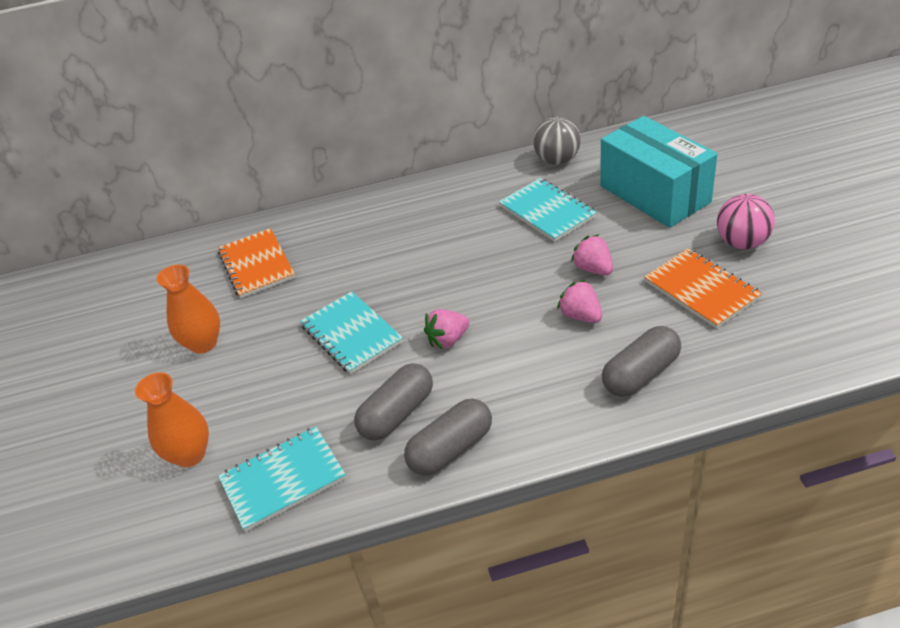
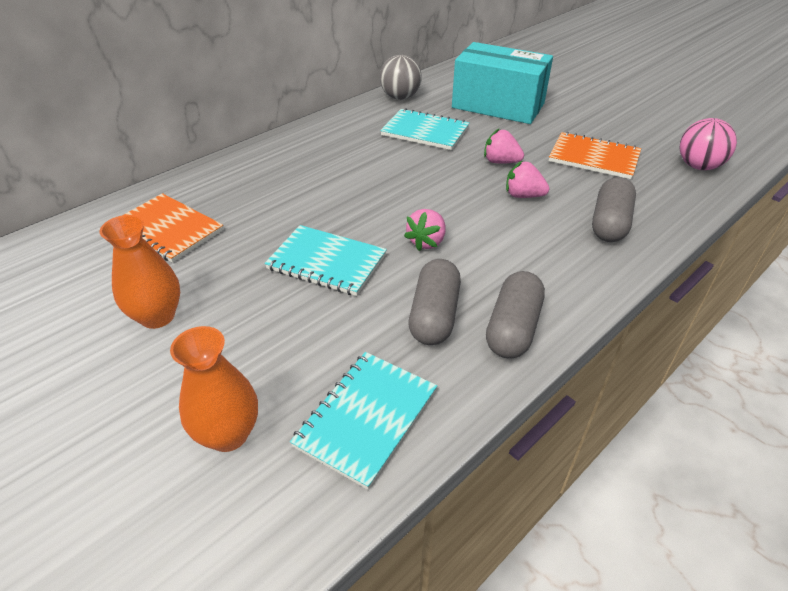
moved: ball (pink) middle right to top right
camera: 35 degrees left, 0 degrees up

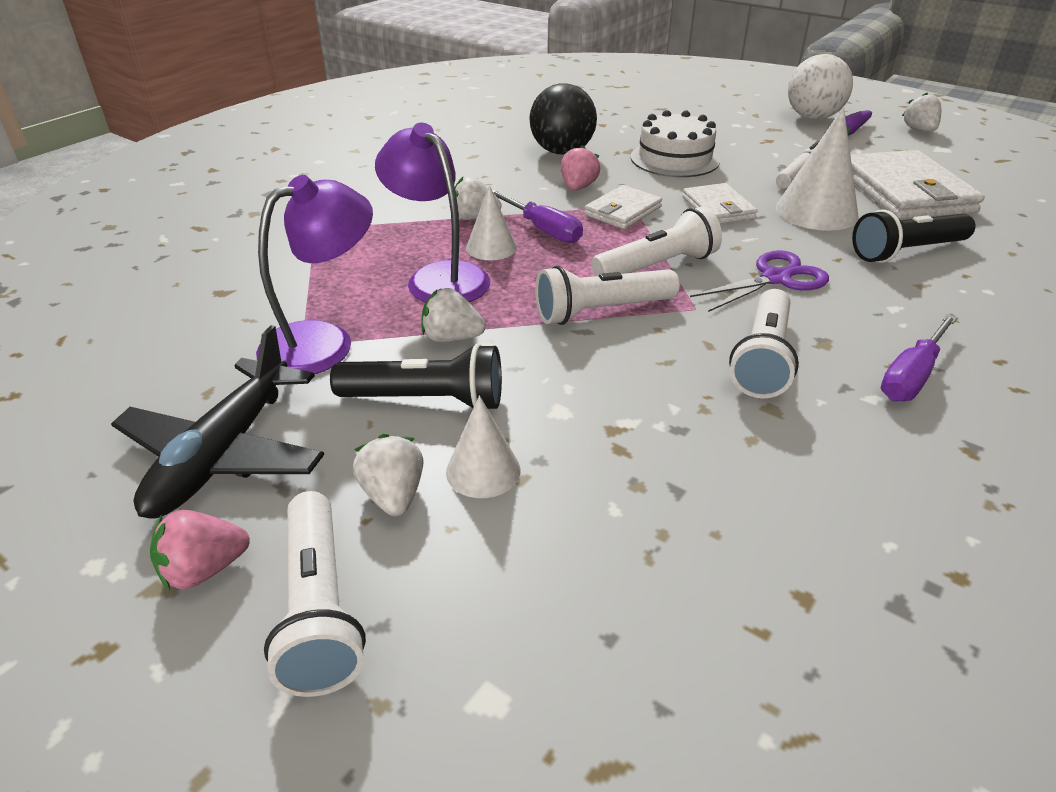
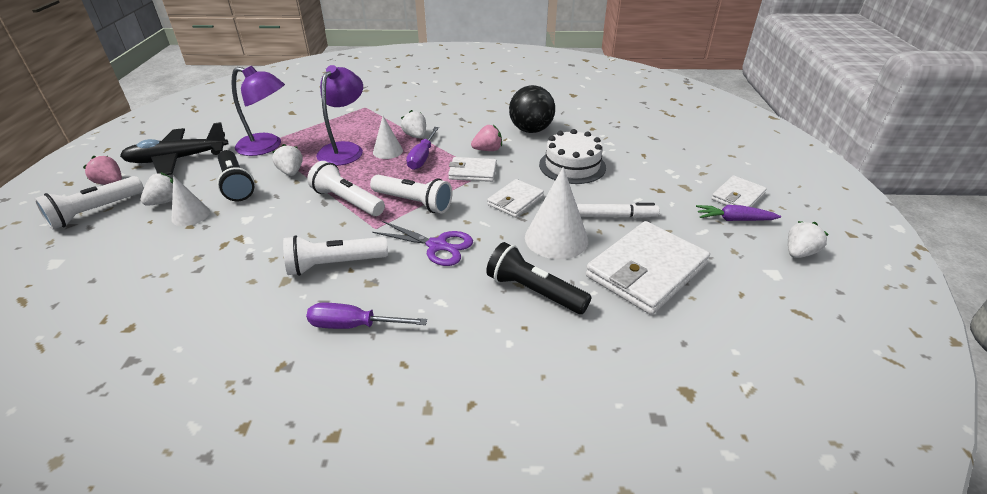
replaced: ball (white) top right to wallet (white) (4th from left) middle right
camera: 55 degrees right, 0 degrees up

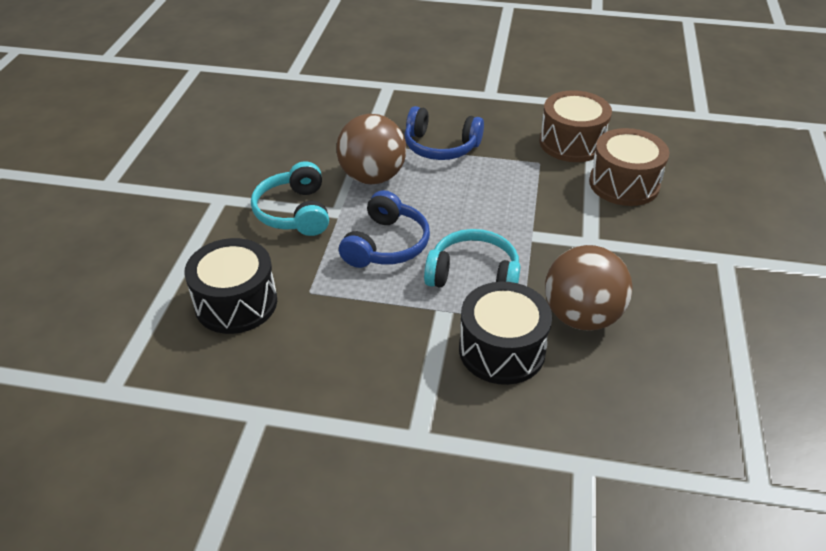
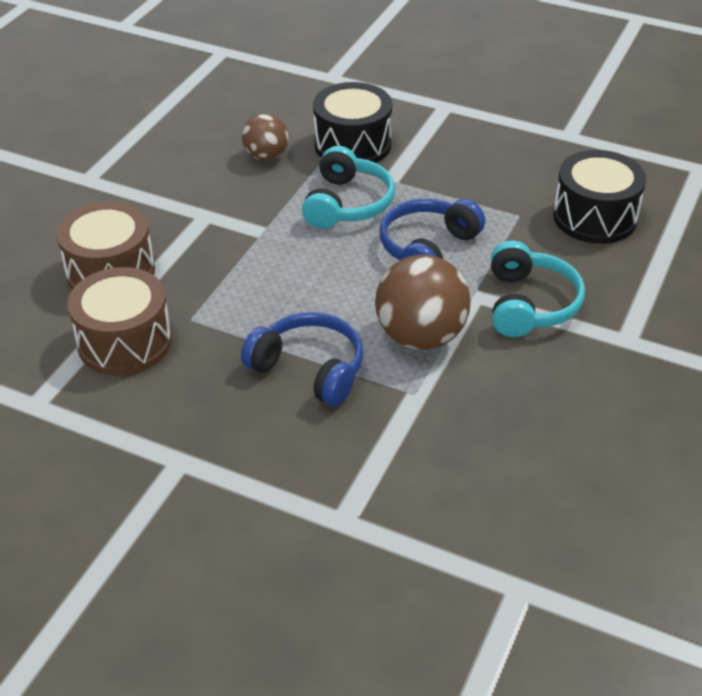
turned: headphones (turquoise) (2nd from left in the first image) centre = top centre 105 degrees counterclockwise
resized: ball (brown) (2nd from left in the first image) middle right = top centre x0.59
camera: 165 degrees left, 0 degrees up

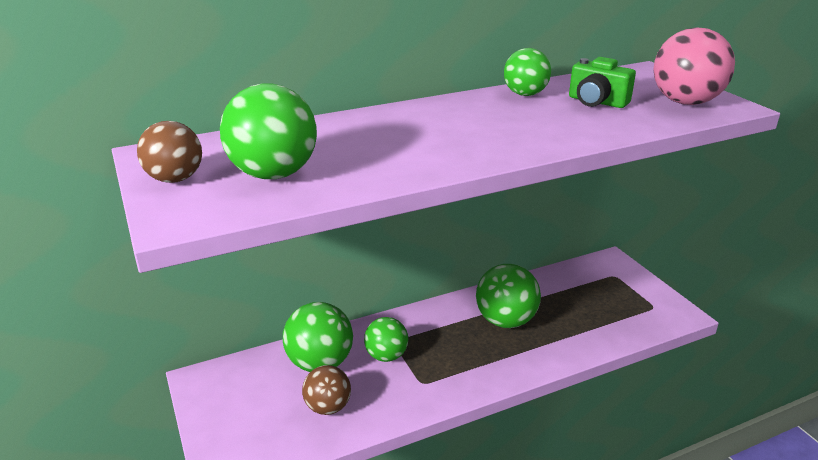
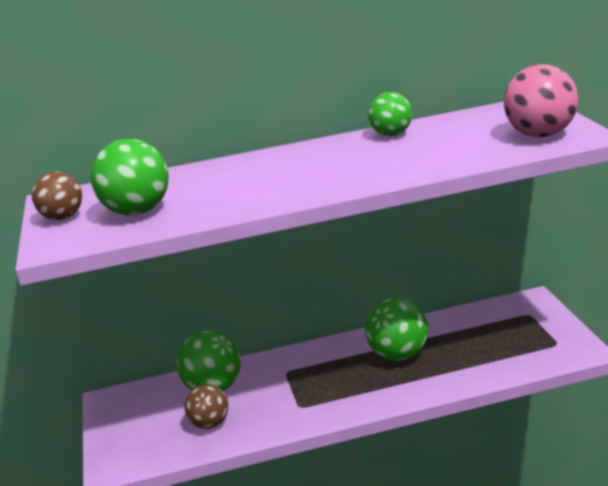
removed: ball (green) (3rd from left) bottom centre; camera (green) top right
camera: 15 degrees right, 5 degrees down

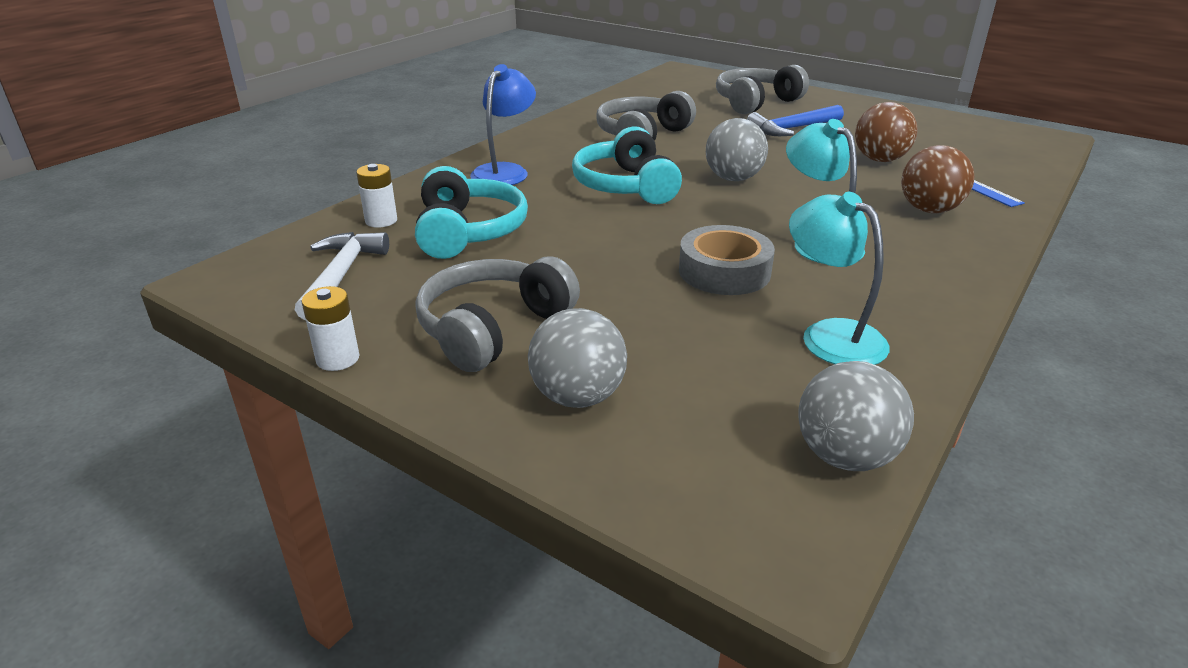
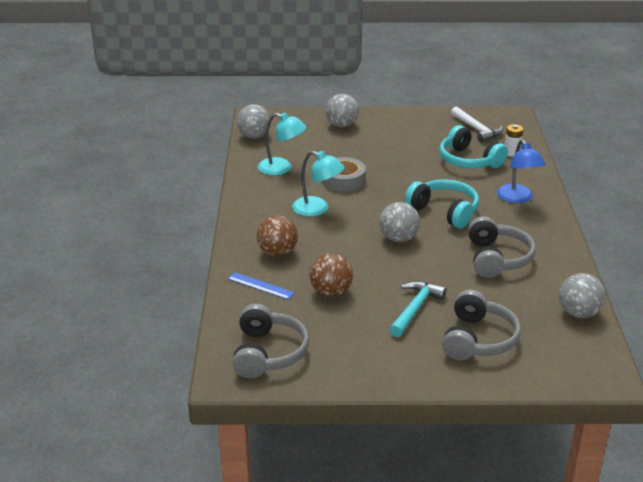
removed: battery (white) (1st from left) middle left
added: ball (grey) (4th from left) middle right
moved: headphones (grey) (1st from left) centre to bottom centre
recoloured: hammer (blue) top right to hammer (turquoise) centre
camera: 145 degrees right, 0 degrees up

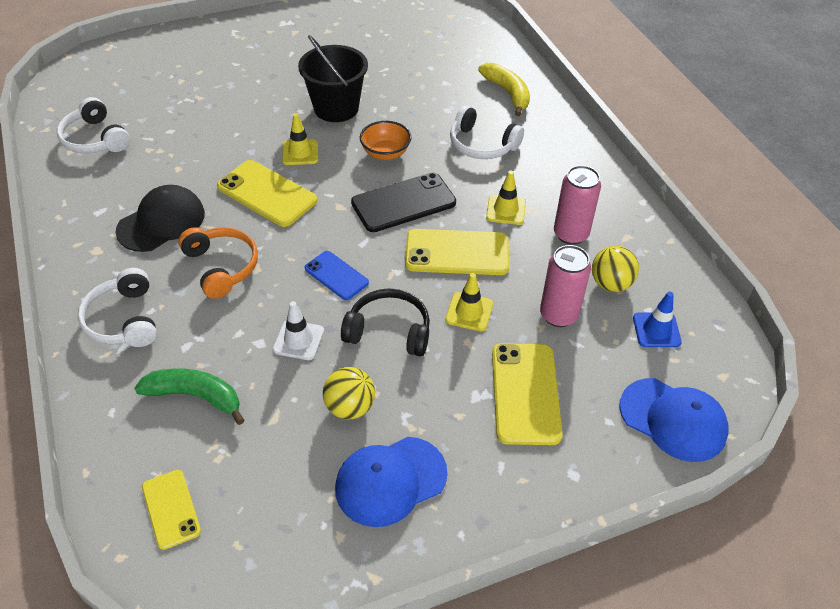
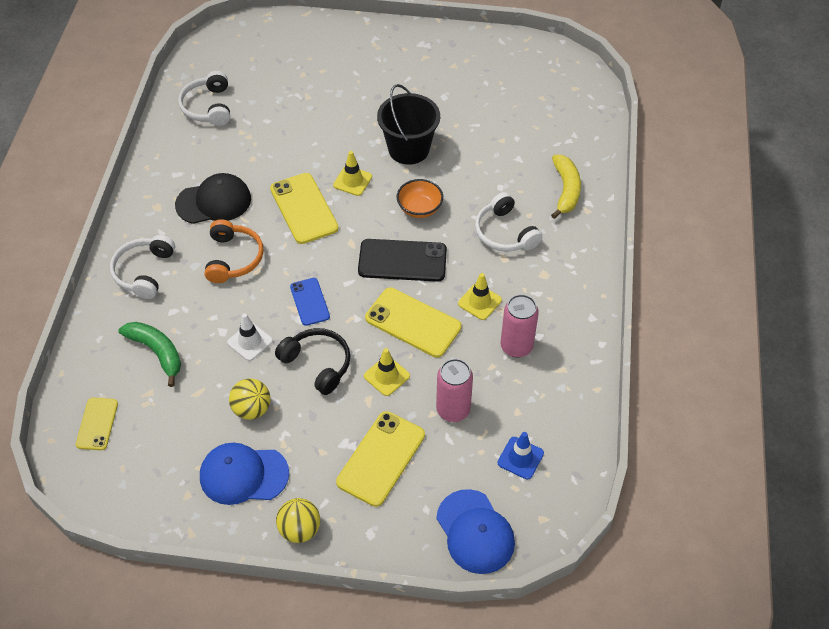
moved: ball (yellow) (2nd from left) middle right to bottom centre
camera: 30 degrees right, 5 degrees up

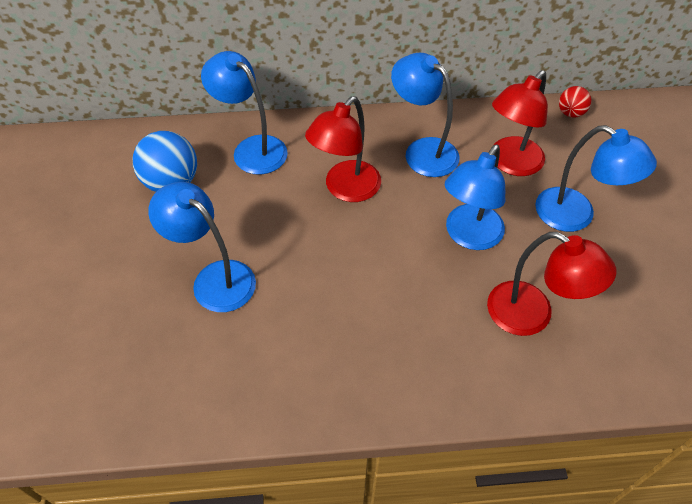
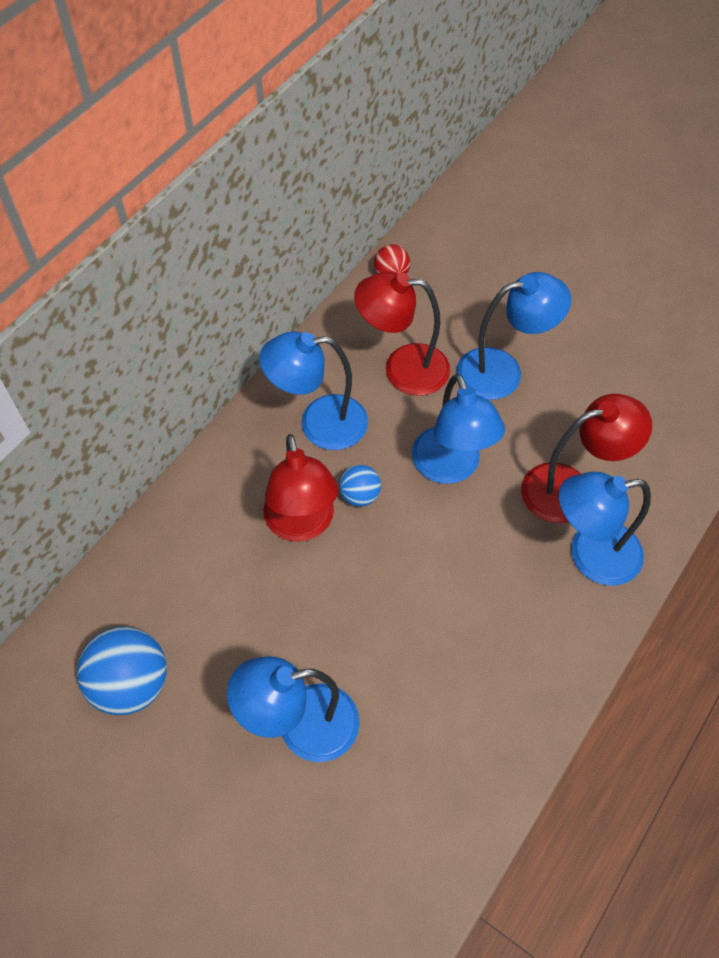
added: ball (blue) (2nd from left) centre
moved: lamp (blue) (2nd from left in the first image) top centre to lamp (blue) (5th from left) middle right
turned: lamp (red) (2nd from left) top right = centre 105 degrees clockwise
camera: 50 degrees left, 5 degrees up

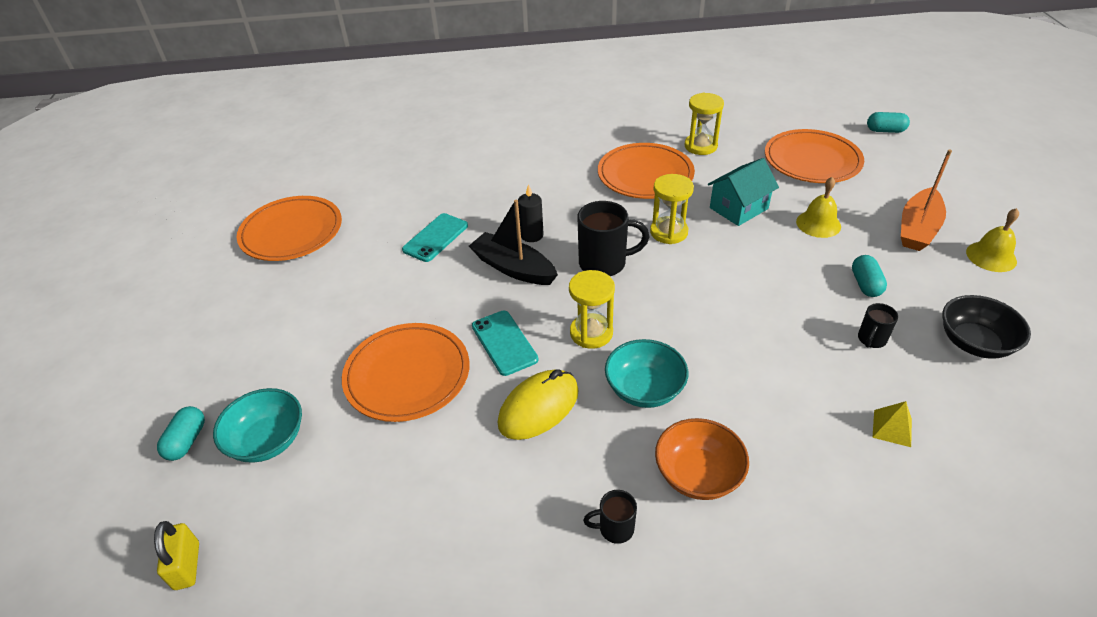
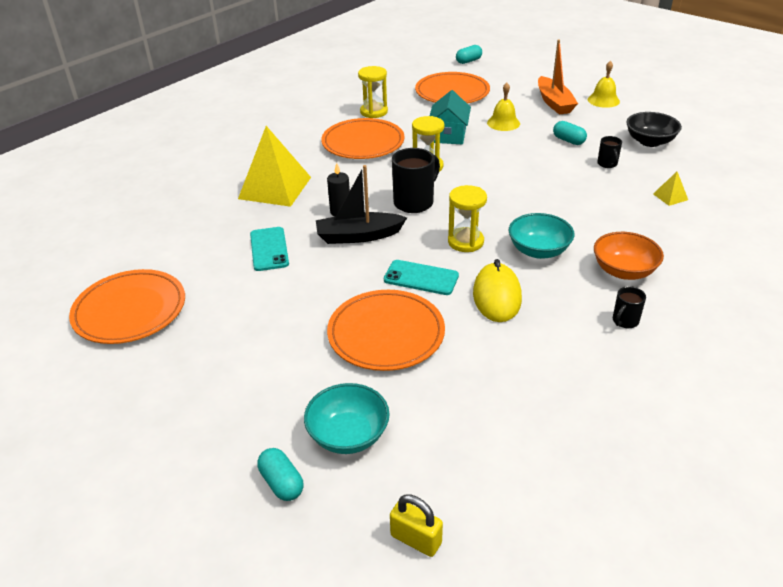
added: pyramid (yellow) (1st from left) top centre
camera: 45 degrees left, 5 degrees down

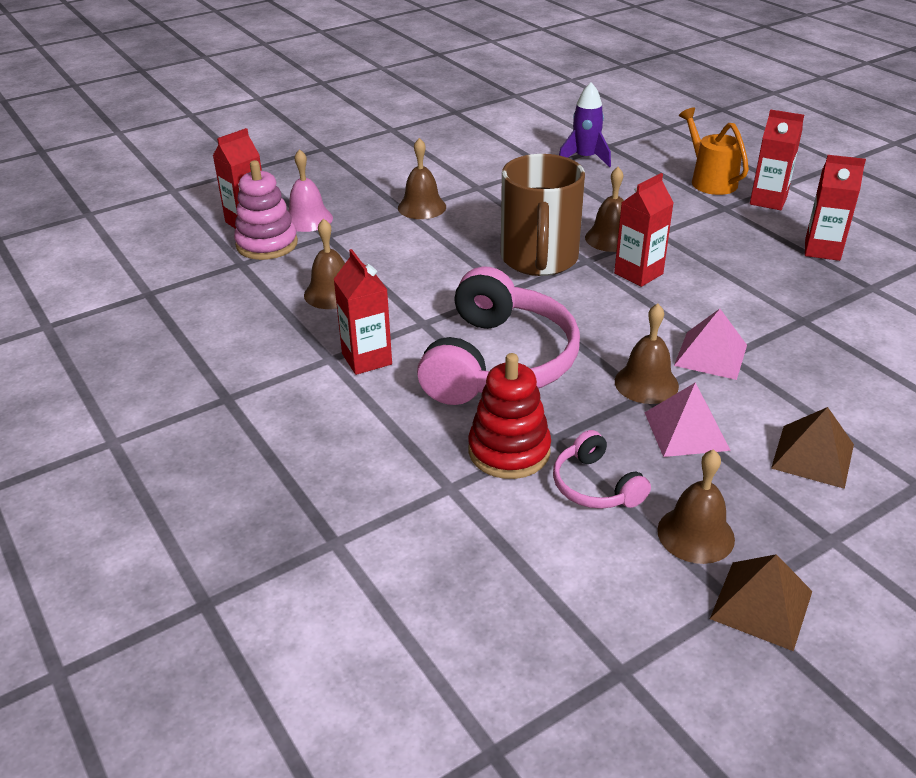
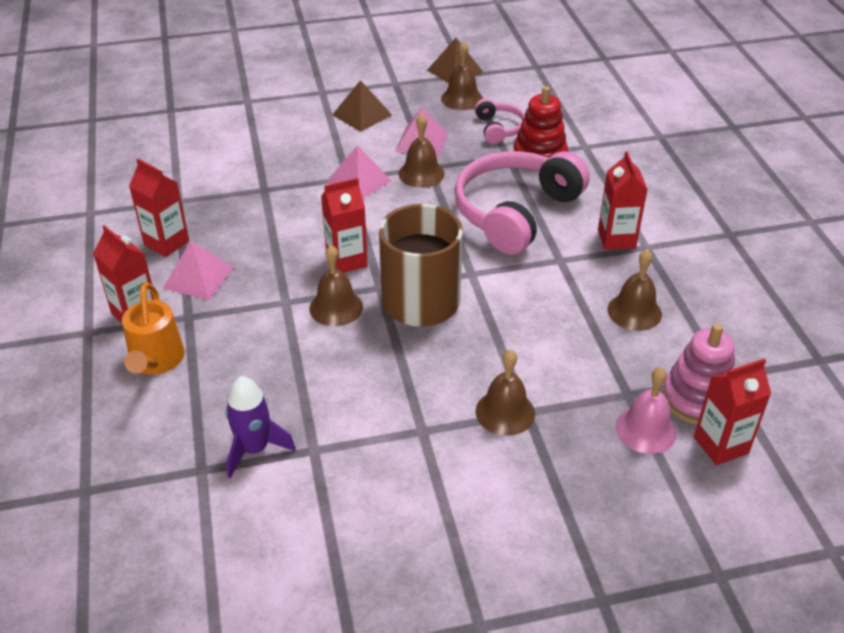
added: pyramid (pink) (1st from left) middle left
camera: 160 degrees left, 5 degrees up

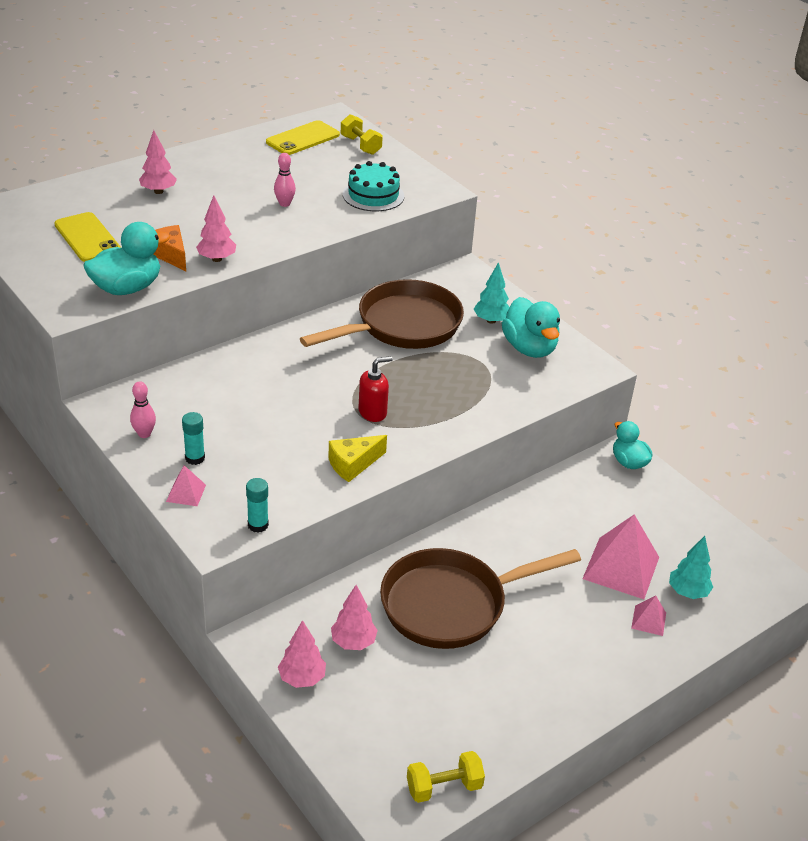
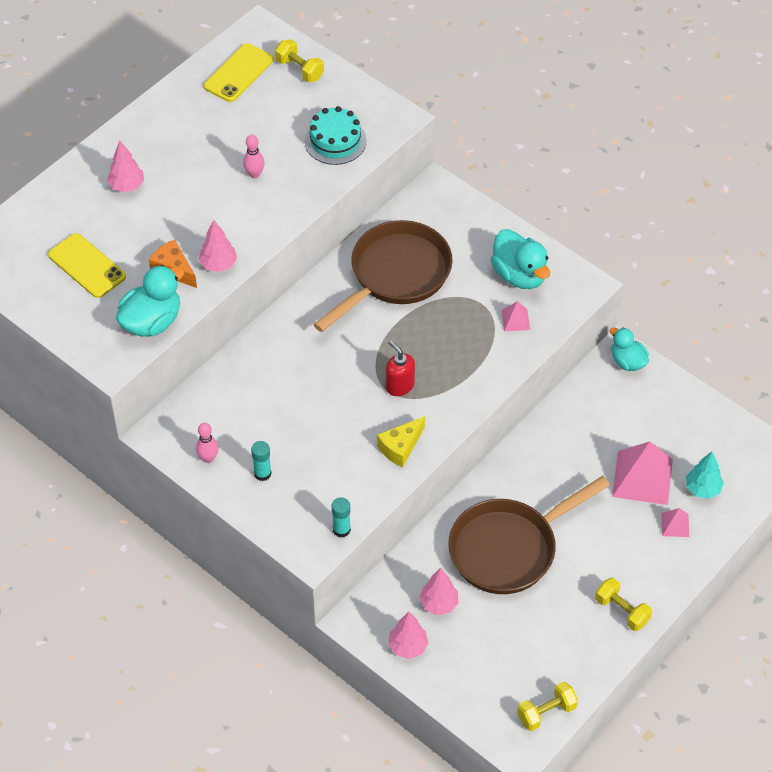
removed: tree (turquoise) (1st from left) centre
added: dumbbell (yellow) (3rd from left) bottom right
moved: pyramid (pink) (1st from left) middle left to middle right
turned: soap dispenser (red) centre = centre 90 degrees counterclockwise
camera: 10 degrees left, 15 degrees up

